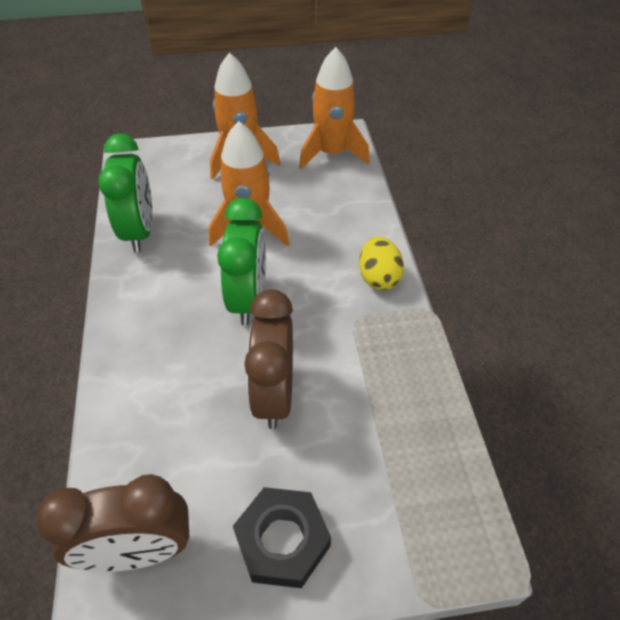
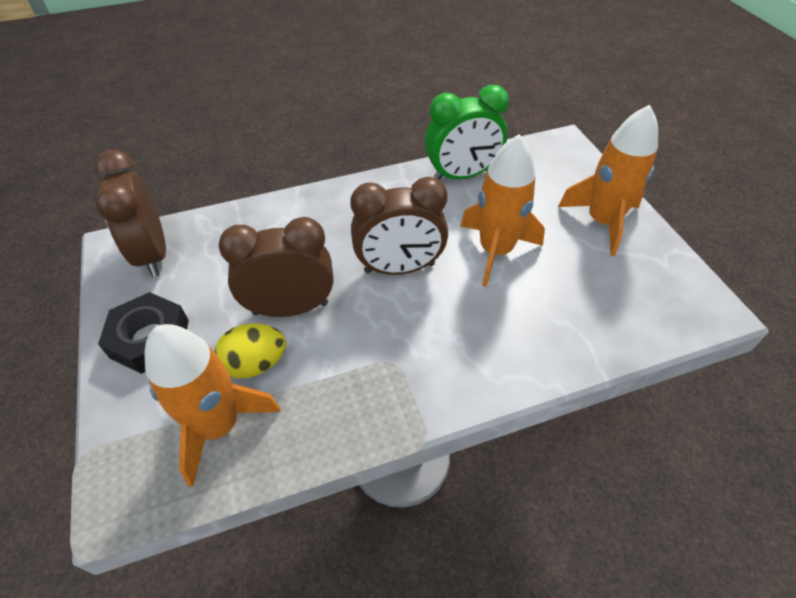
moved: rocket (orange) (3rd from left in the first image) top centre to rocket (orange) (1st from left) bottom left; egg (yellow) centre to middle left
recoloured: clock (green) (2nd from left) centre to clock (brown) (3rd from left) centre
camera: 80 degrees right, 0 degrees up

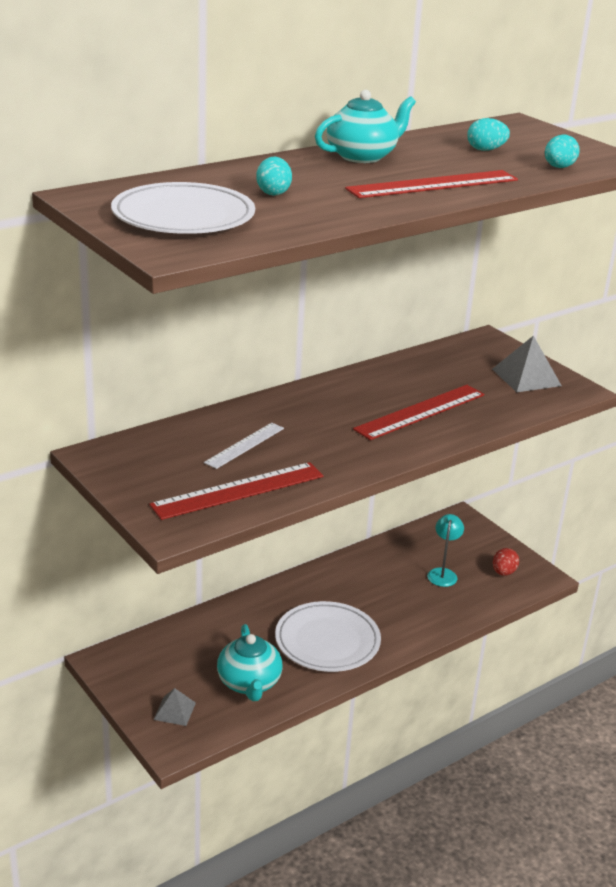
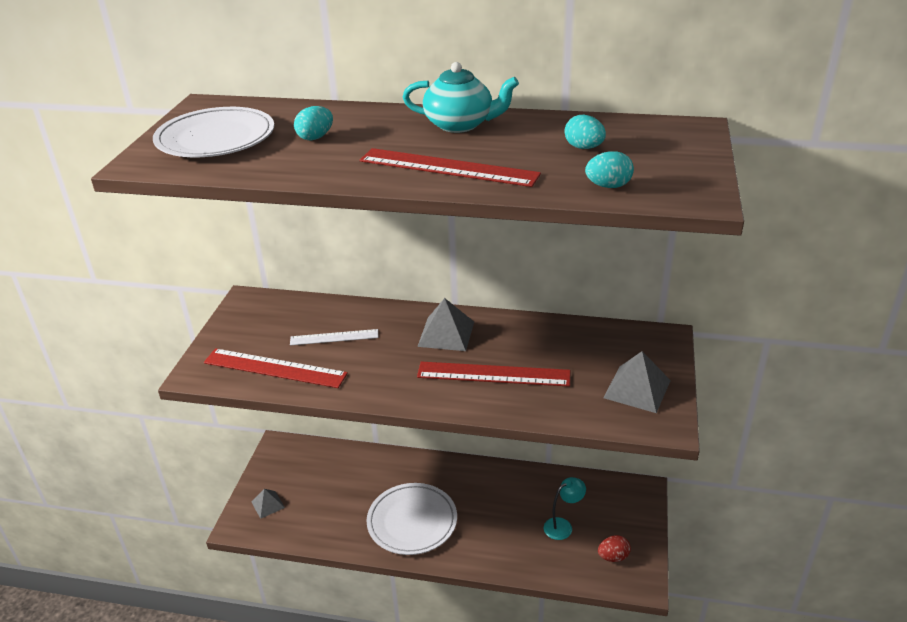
removed: teapot (turquoise) (1st from left) bottom centre
added: pyramid (grey) (2nd from left) centre
camera: 50 degrees right, 5 degrees up

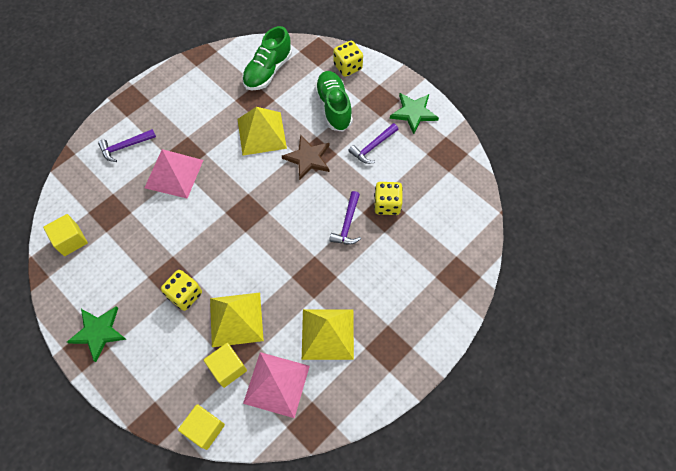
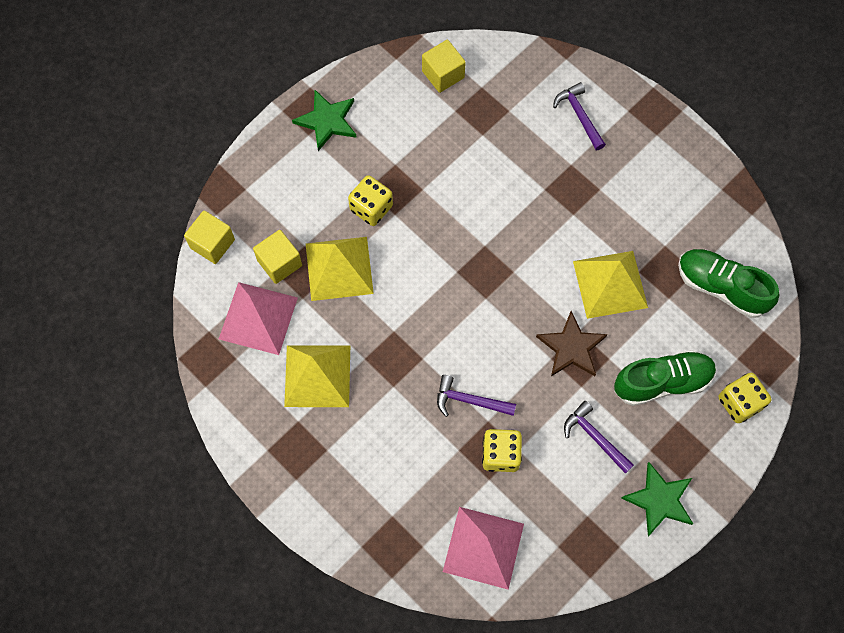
moved: pyramid (pink) (1st from left in the first image) middle left to pyramid (pink) (2nd from left) bottom centre
camera: 90 degrees right, 5 degrees up

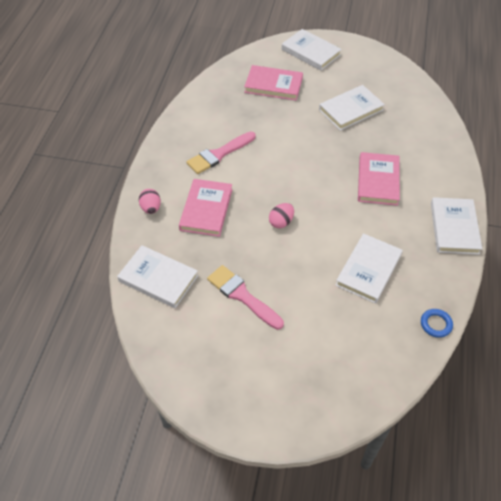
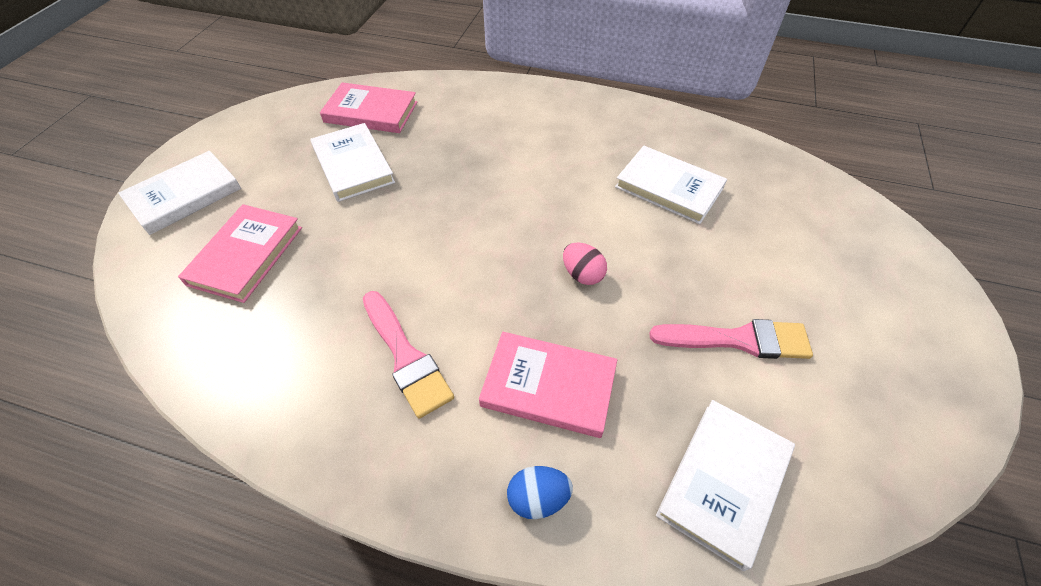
removed: ring (blue) middle right; book (white) (5th from left) middle right
moved: book (pink) (3rd from left in the first image) middle right to book (pink) (2nd from left) top centre
recoloured: egg (pink) (1st from left) middle left to egg (blue) bottom centre
turned: brush (pink) (2nd from left) centre = middle right 135 degrees counterclockwise
camera: 85 degrees left, 0 degrees up

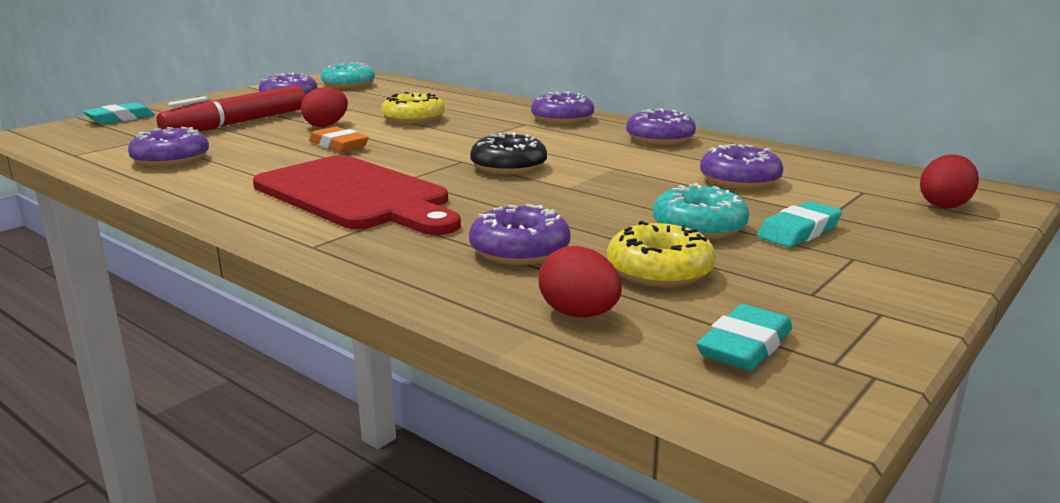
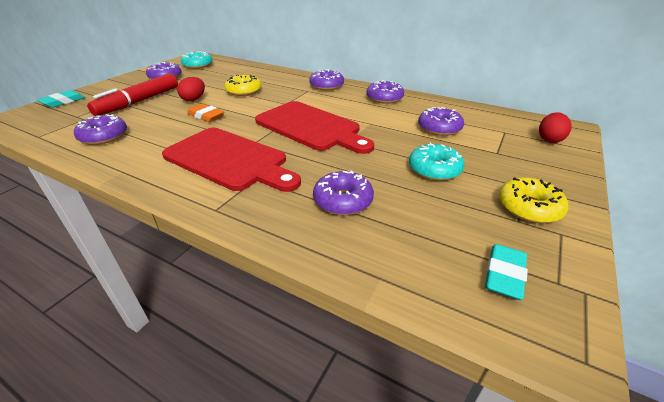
removed: egg (red) (2nd from left) centre; eraser (turquoise) (3rd from left) middle right
moved: donut (yellow) (2nd from left) centre to middle right
replaced: donut (black) top centre to cutting board (red) (2nd from left) top centre
camera: 10 degrees left, 15 degrees up

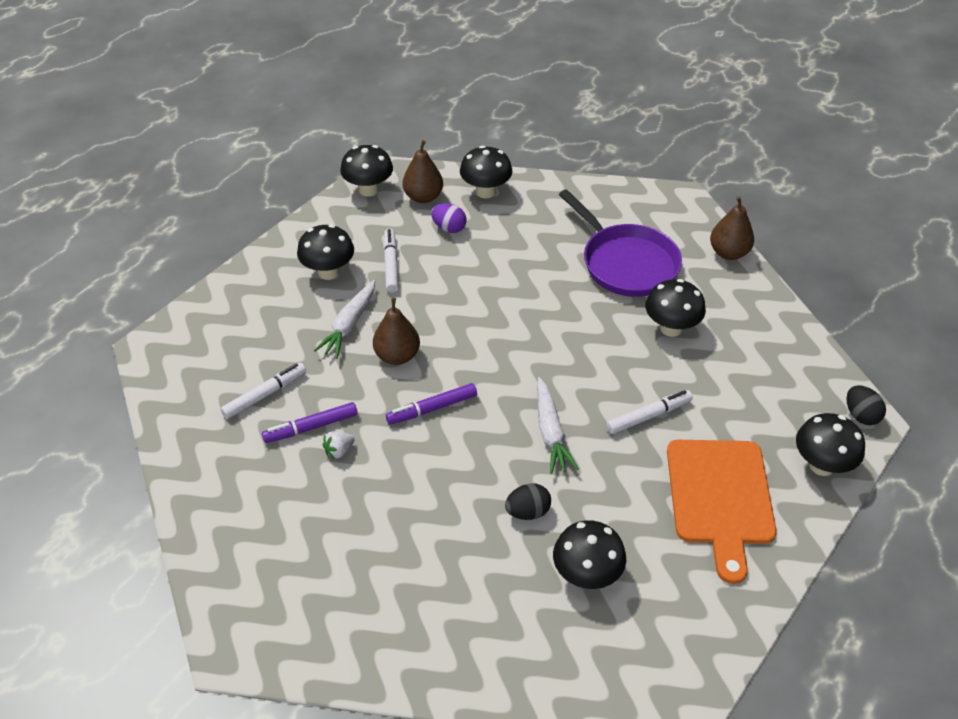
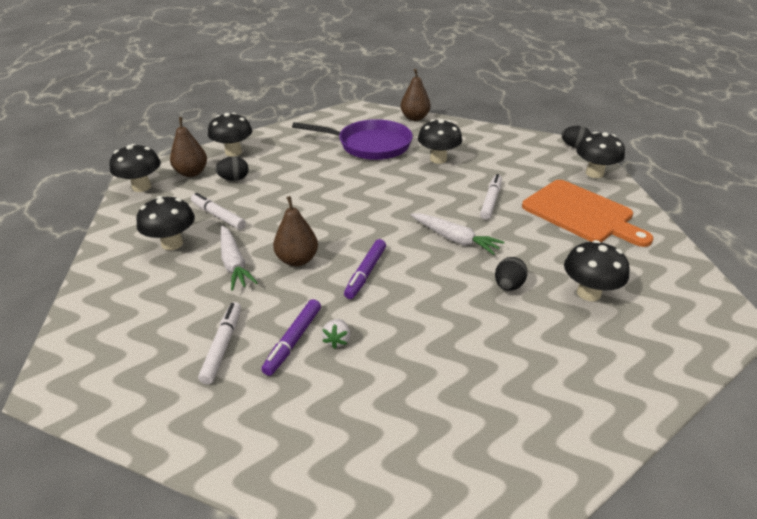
recoloured: egg (purple) top centre to egg (black) (1st from left) top left
camera: 45 degrees left, 10 degrees down

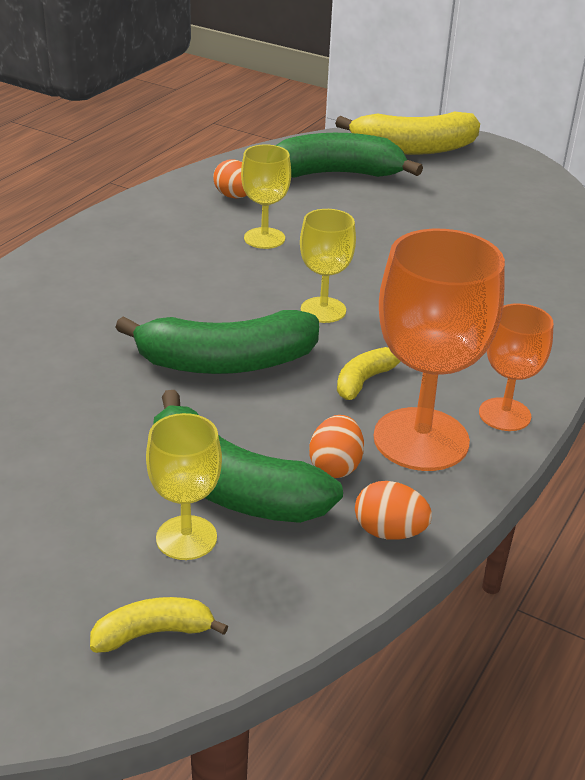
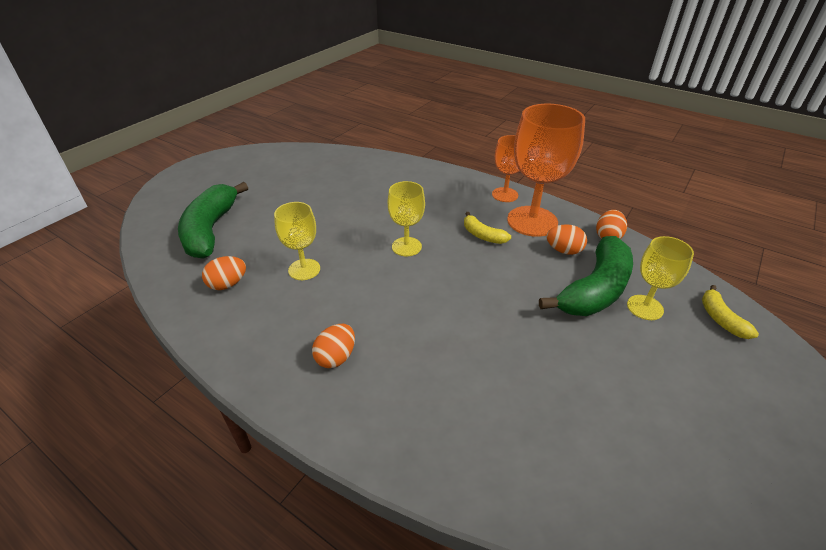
removed: banana (green) (1st from left) centre; banana (yellow) (3rd from left) top right
added: egg (orange) (2nd from left) centre
camera: 85 degrees left, 5 degrees up

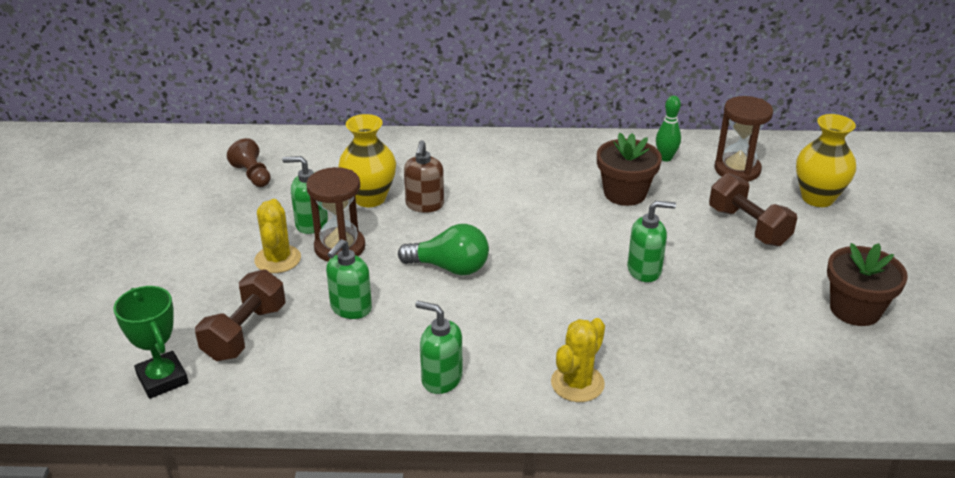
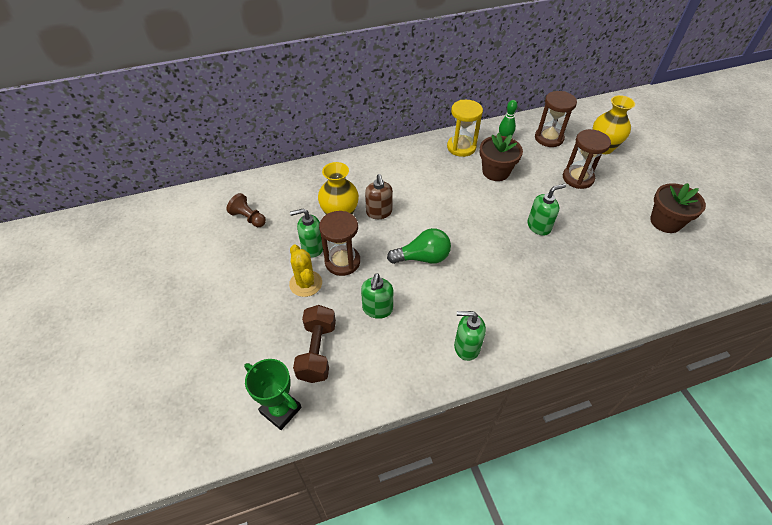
removed: cactus (yellow) (2nd from left) bottom centre
added: hourglass (yellow) top centre
replaced: dumbbell (brown) (2nd from left) middle right to hourglass (brown) (3rd from left) top right
camera: 20 degrees left, 15 degrees up

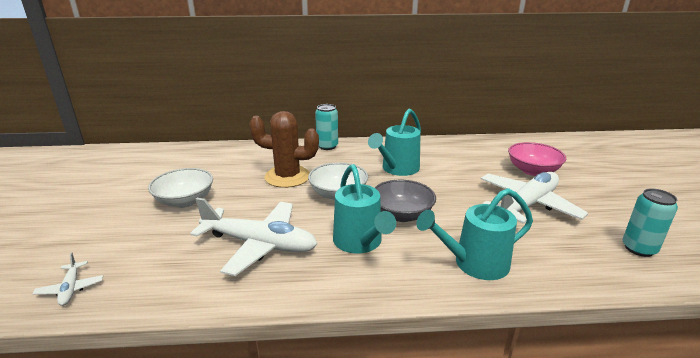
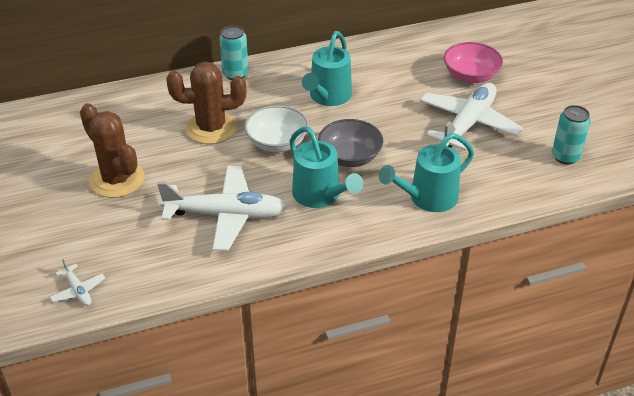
replaced: bowl (white) (1st from left) middle left to cactus (brown) (1st from left) middle left
camera: 15 degrees left, 15 degrees up

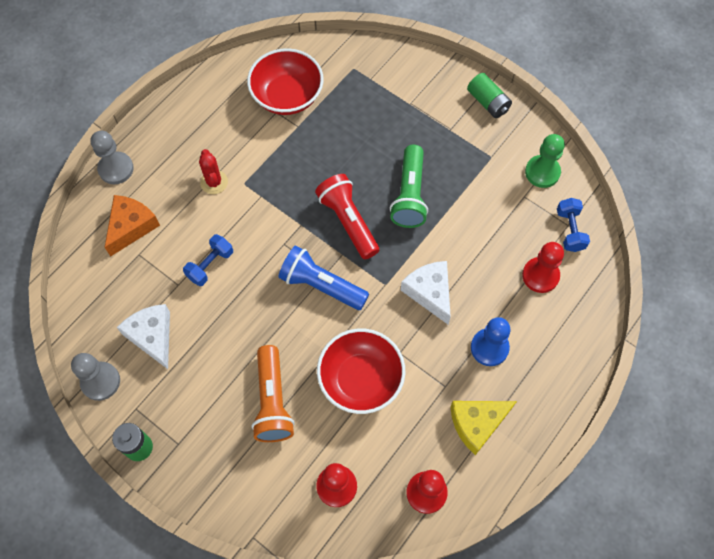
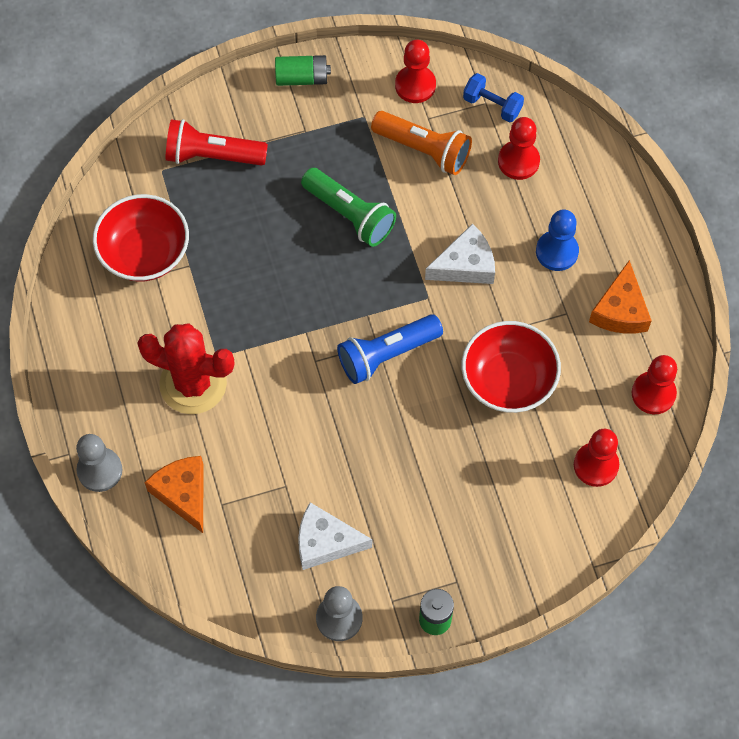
removed: dumbbell (blue) (1st from left) middle left
moved: flashlight (red) centre to top left; flashlight (orange) bottom centre to top centre
recoloured: pawn (green) top right to pawn (red) (1st from left) top centre; cheese (yellow) bottom right to cheese (orange) (2nd from left) middle right
turned: cheese (white) (2nd from left) centre = centre 150 degrees clockwise
resized: cactus (red) top left = middle left x1.92
camera: 55 degrees left, 0 degrees up

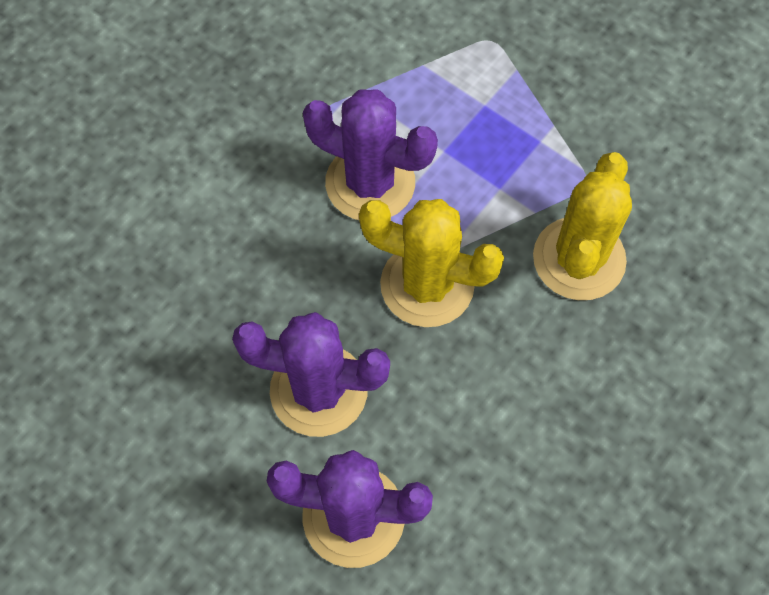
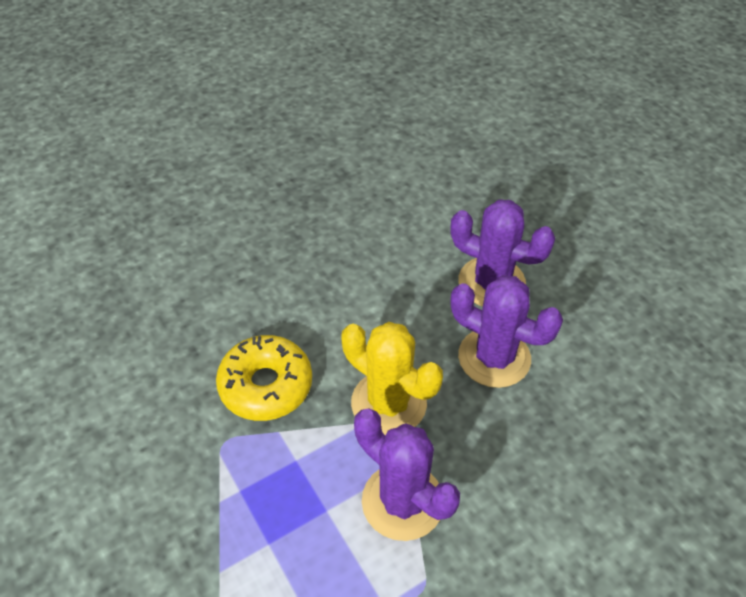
replaced: cactus (yellow) (2nd from left) middle right to donut (yellow) centre
camera: 160 degrees left, 15 degrees down

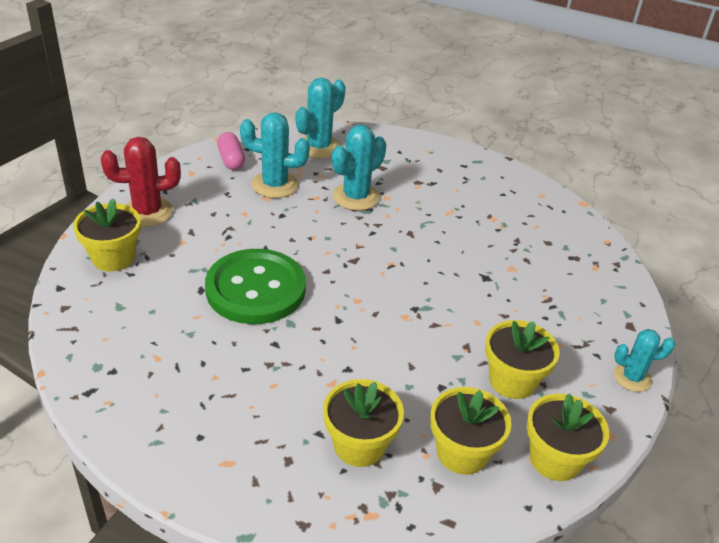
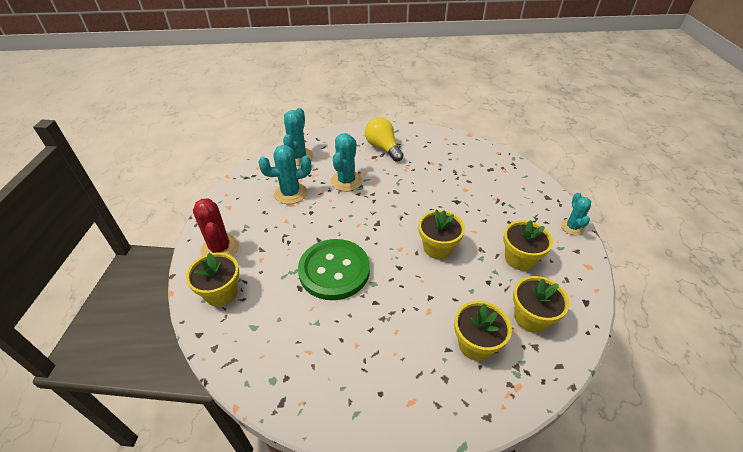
removed: capsule (pink) top left
added: light bulb (yellow) top centre
moved: flower pot (yellow) (5th from left in the first image) bottom right to flower pot (yellow) (2nd from left) centre
turned: cactus (red) middle left = middle left 75 degrees counterclockwise; cactus (turquoise) (4th from left) middle right = middle right 60 degrees counterclockwise
camera: 25 degrees left, 5 degrees up

